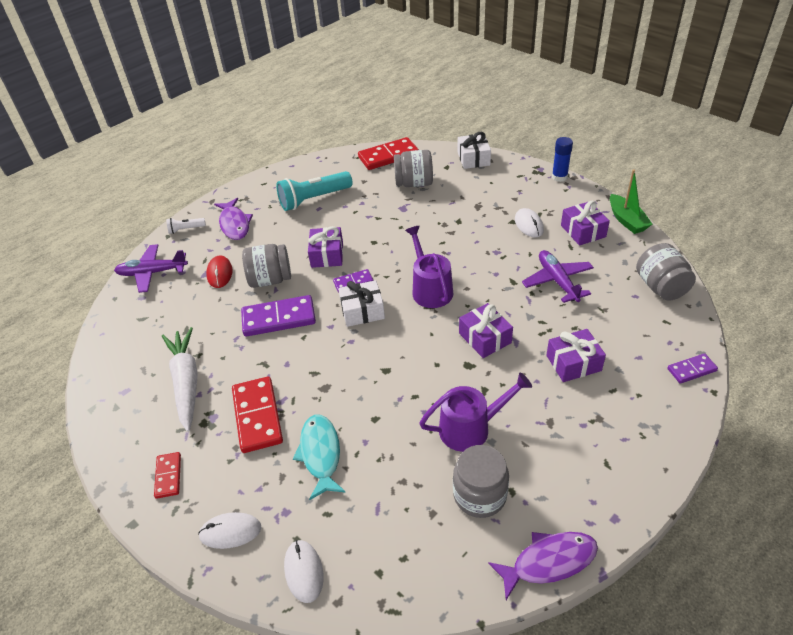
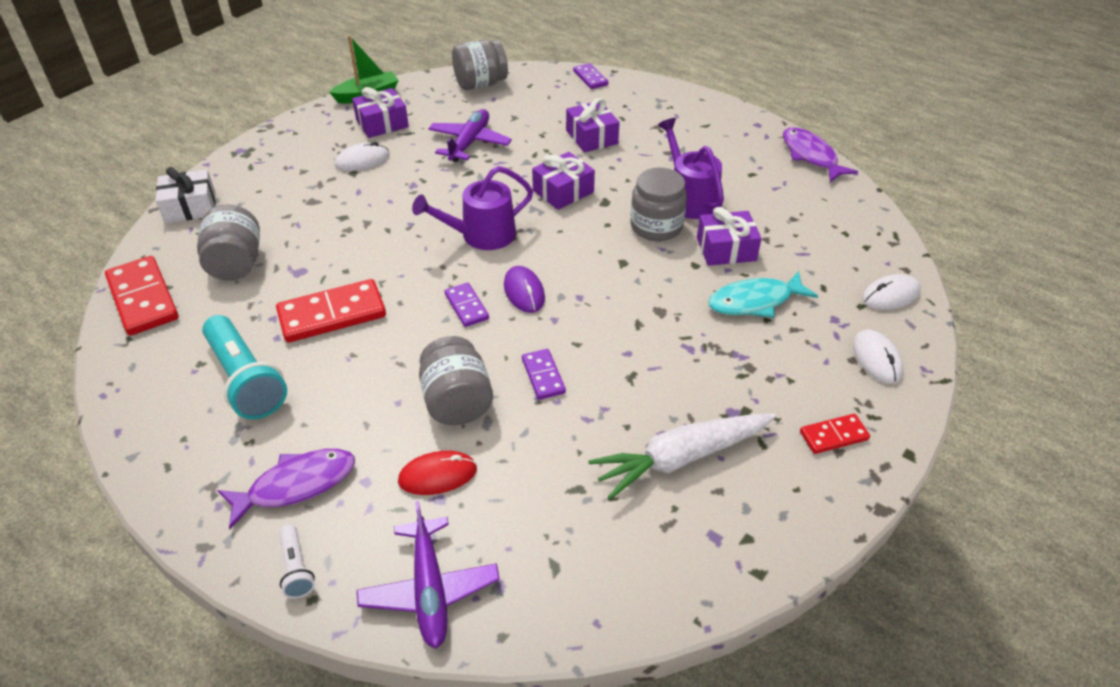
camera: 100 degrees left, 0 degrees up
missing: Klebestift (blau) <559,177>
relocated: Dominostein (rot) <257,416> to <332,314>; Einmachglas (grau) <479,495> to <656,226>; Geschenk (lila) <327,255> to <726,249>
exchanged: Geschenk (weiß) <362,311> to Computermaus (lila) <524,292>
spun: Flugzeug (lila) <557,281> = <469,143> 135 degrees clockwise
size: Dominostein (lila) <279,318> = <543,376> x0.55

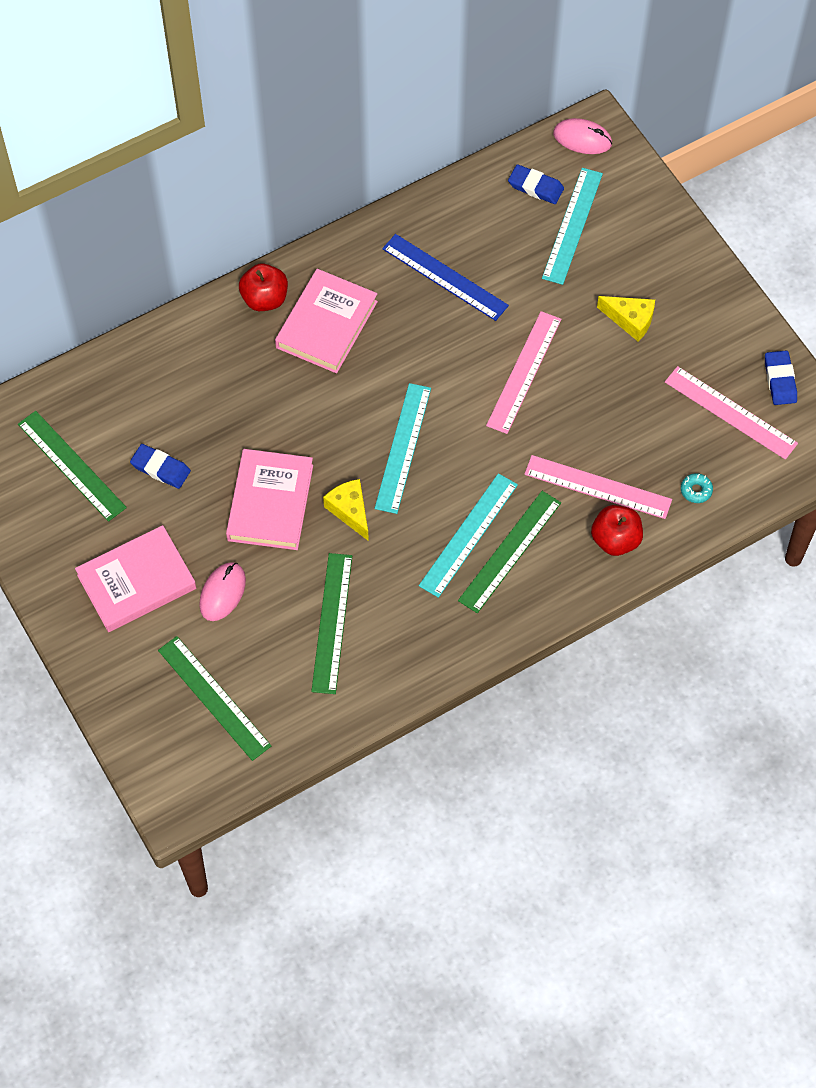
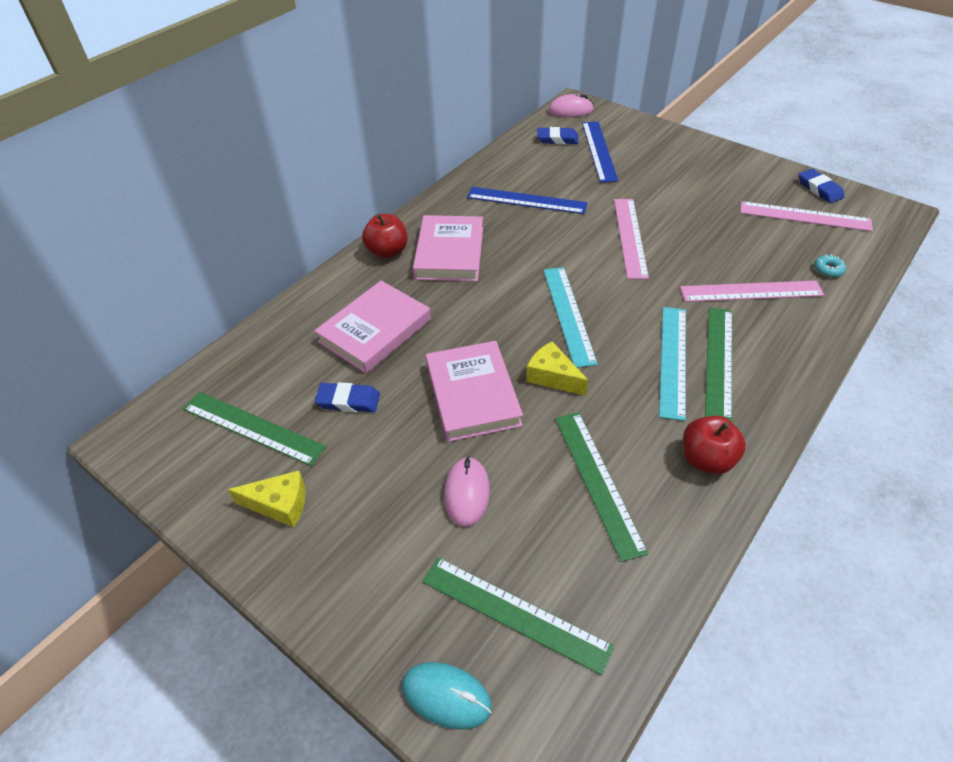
camera: 20 degrees left, 15 degrees down
appeared: Computermaus (türkis) <446,696>
relocated: Käse (gelb) <630,320> to <279,505>; Buch (rosa) <136,582> to <375,330>; Apfel (rot) <615,540> to <706,459>
colour: Lineal (türkis) <572,225> to Lineal (blau) <599,151>

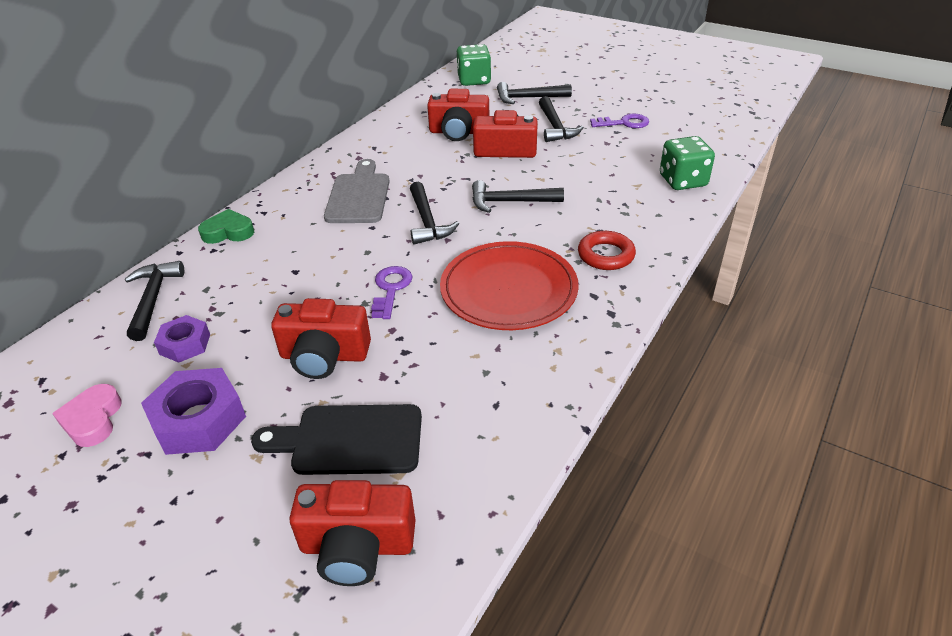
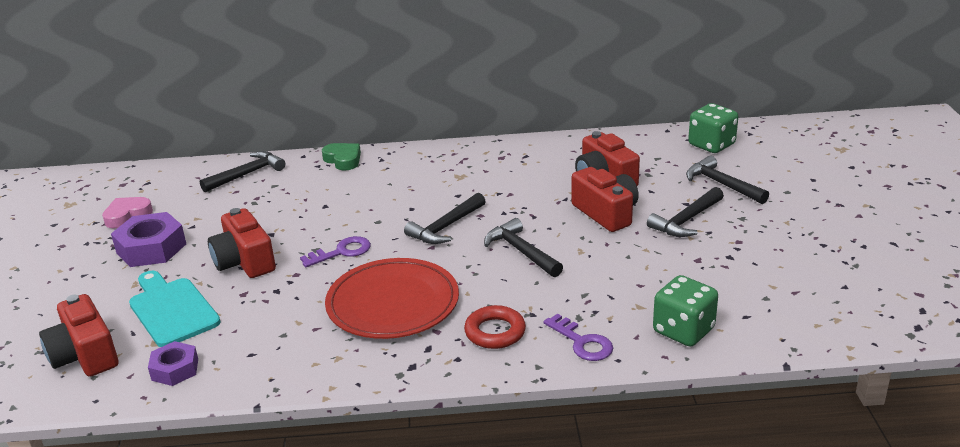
camera: 55 degrees right, 10 degrees down
missing: Schneidebrett (grau) <359,196>
relocated: Sechskantmutter (lila) <185,344> to <175,369>; Schlüssel (lila) <624,123> to <582,342>
colour: Schneidebrett (schwarz) <349,440> to Schneidebrett (türkis) <172,310>

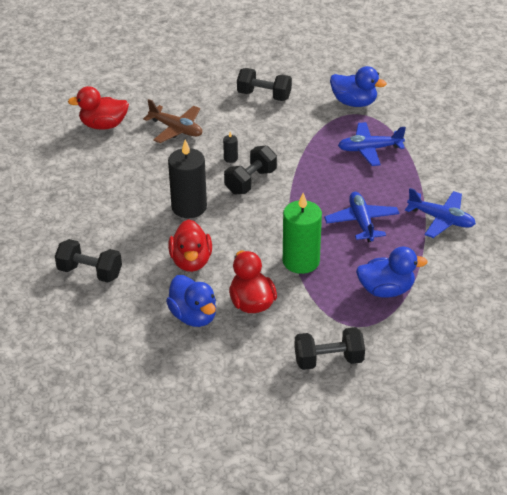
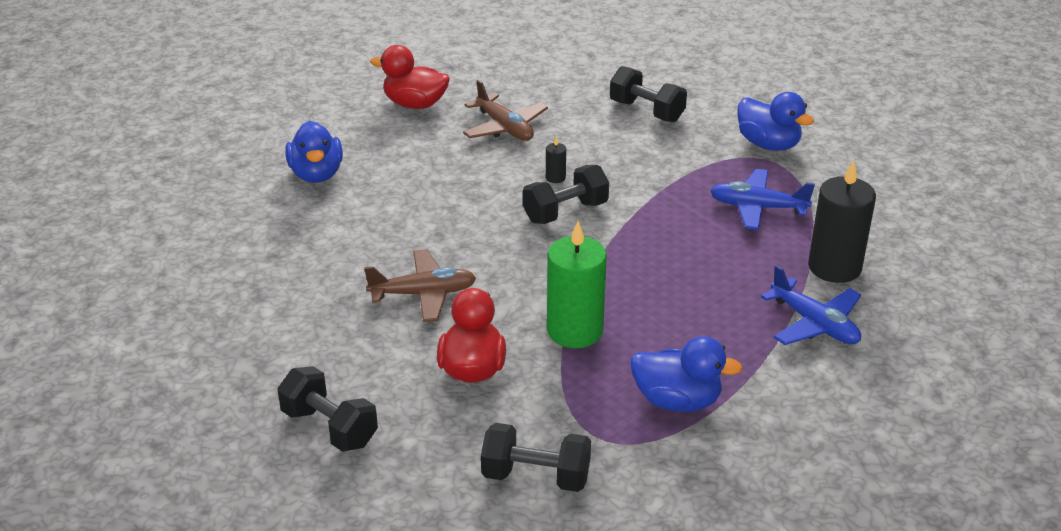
camera: 20 degrees right, 5 degrees down
missing: Flugzeug (blau) <361,222>
relocated: Hantel (schwarz) <90,272> to <330,427>; Ente (blau) <193,316> to <316,174>; Kerze (schwarz) <189,207> to <834,267>
exchanged: Ente (rot) <191,261> to Flugzeug (braun) <423,294>

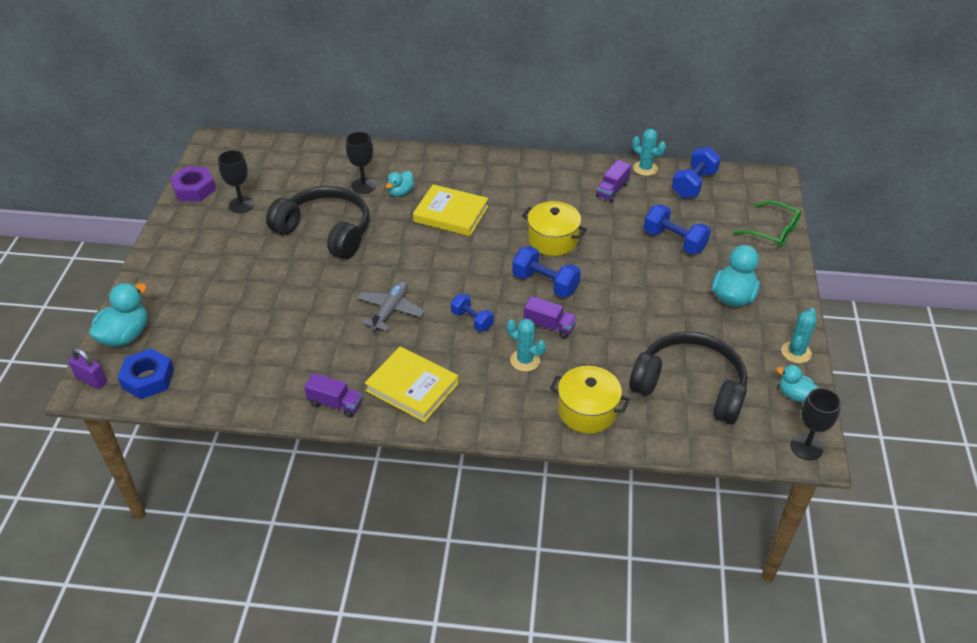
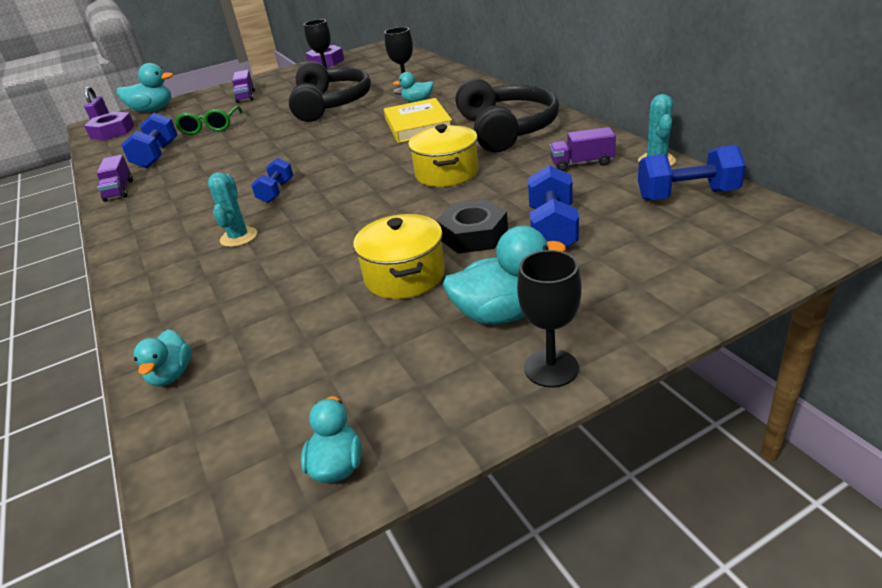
camera: 60 degrees right, 10 degrees down
missing: Flugzeug (grau) <390,310>; Buch (gelb) <412,387>; Kaktus (türkis) <796,352>
appeared: Ente (türkis) <171,375>; Sechskantmutter (schwarz) <473,235>
relocated: Hantel (blau) <545,284> to <157,156>; Brille (grün) <772,231> to <210,127>; Lastwagen (lila) <549,326> to <246,96>; Kochtopf (gelb) <587,411> to <405,276>; Kopfhörer (schwarz) <690,386> to <507,129>; Kelch (schwarz) <806,447> to <551,368>
colour: Sechskantmutter (blau) <148,379> to Sechskantmutter (lila) <112,132>

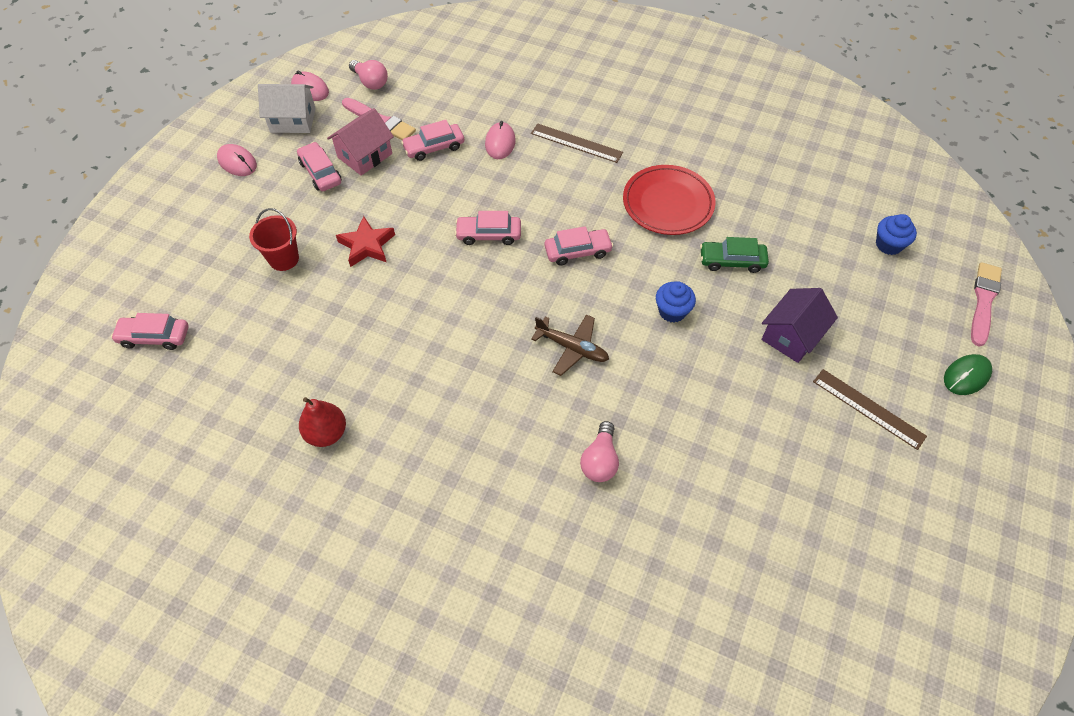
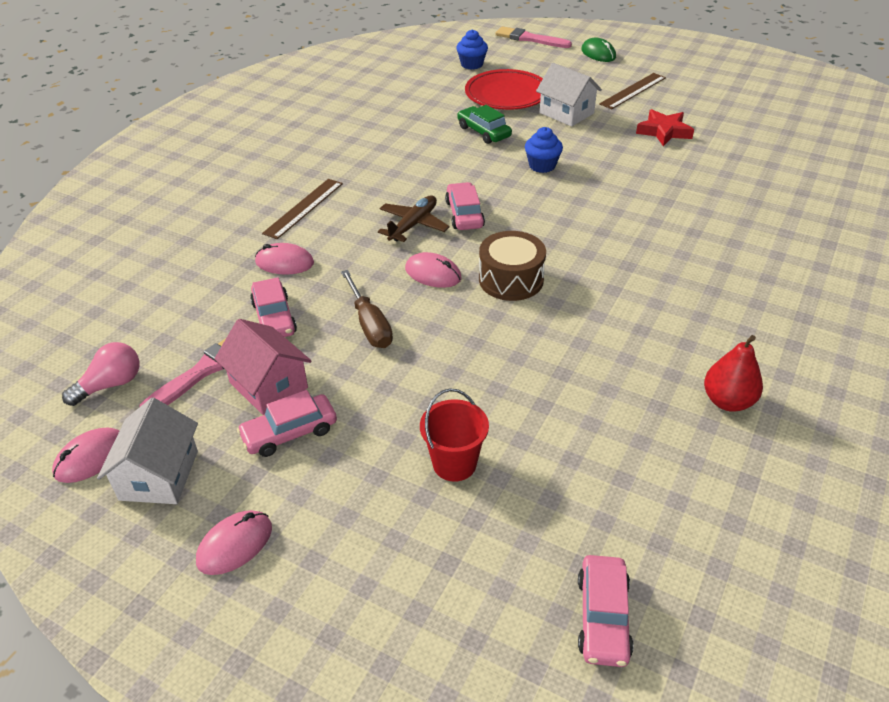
camera: 85 degrees left, 15 degrees down
missing: Glühbirne (rosa) <600,461>
appeared: Schraubenzieher (braun) <370,324>; Trommel (braun) <511,279>
relocated: Flugzeug (braun) <572,348> to <413,225>; Teller (rot) <668,203> to <506,95>; Stern (rot) <367,245> to <664,131>
exchanged: Auto (rosa) <489,234> to Computermaus (rosa) <433,274>
colour: Haus (lila) <791,336> to Haus (weiß) <566,113>
spun: Auto (grün) <732,261> = <484,132> 135 degrees clockwise

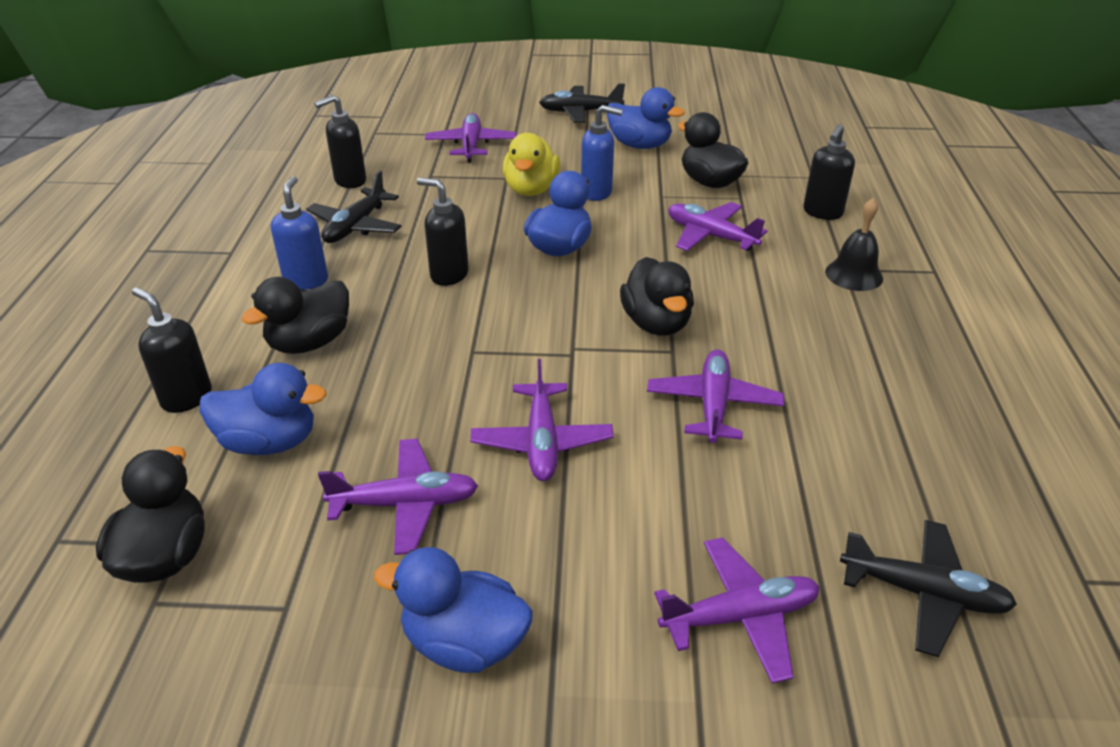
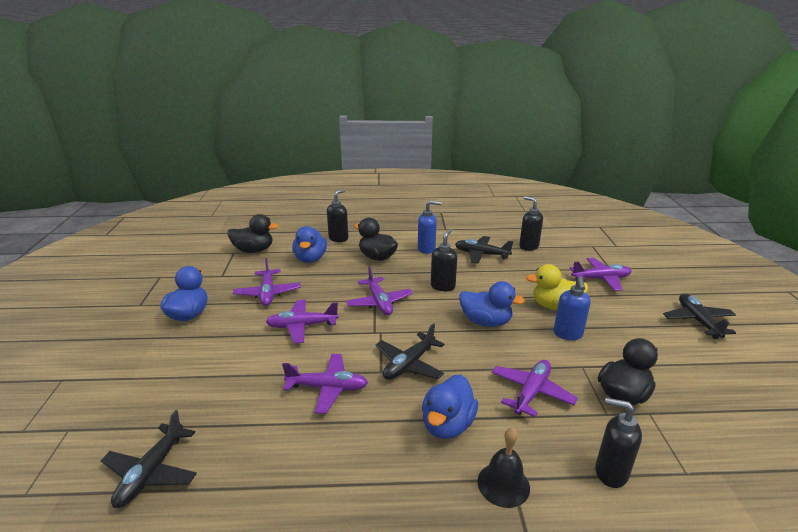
camera: 85 degrees right, 10 degrees down
relocated: Flugzeug (lila) <739,617> to <379,302>; Ente (blau) <639,145> to <447,425>
exchanged: Ente (schwarz) <656,323> to Flugzeug (schwarz) <409,364>

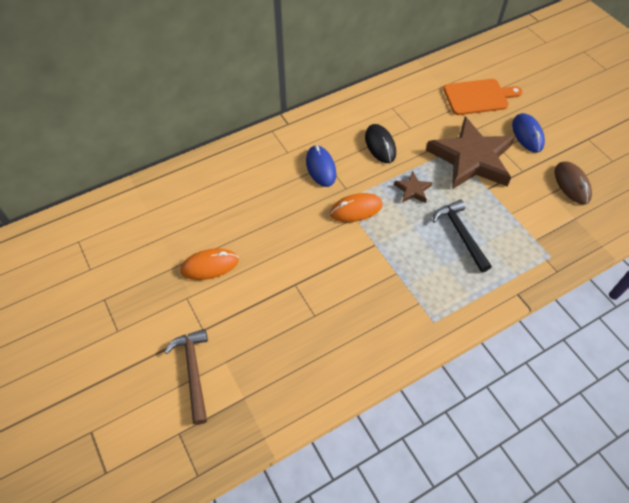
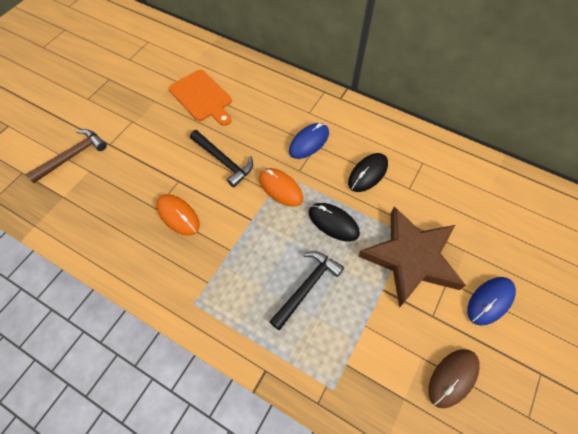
camera: 60 degrees right, 5 degrees up
appeared: Hammer (schwarz) <223,161>
relocated: Computermaus (orange) <209,266> to <178,215>; Schneidebrett (orange) <478,97> to <202,97>
exchanged: Stern (braun) <413,190> to Computermaus (schwarz) <333,223>

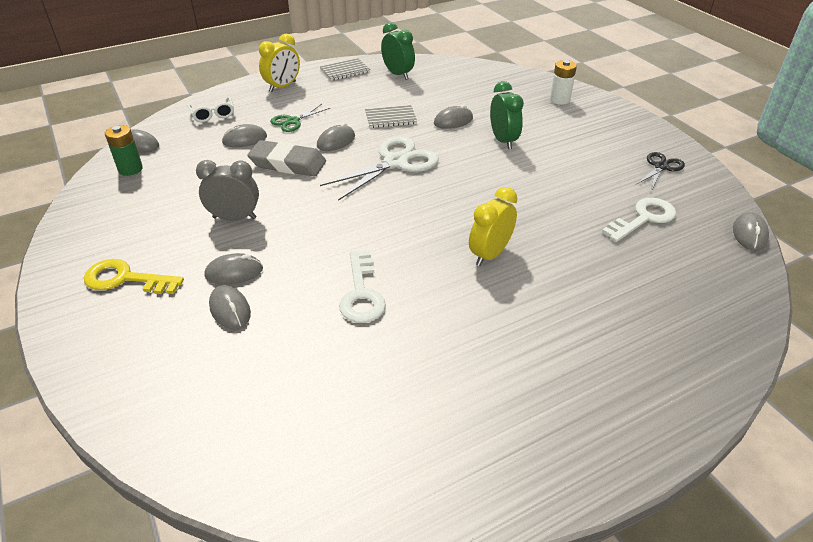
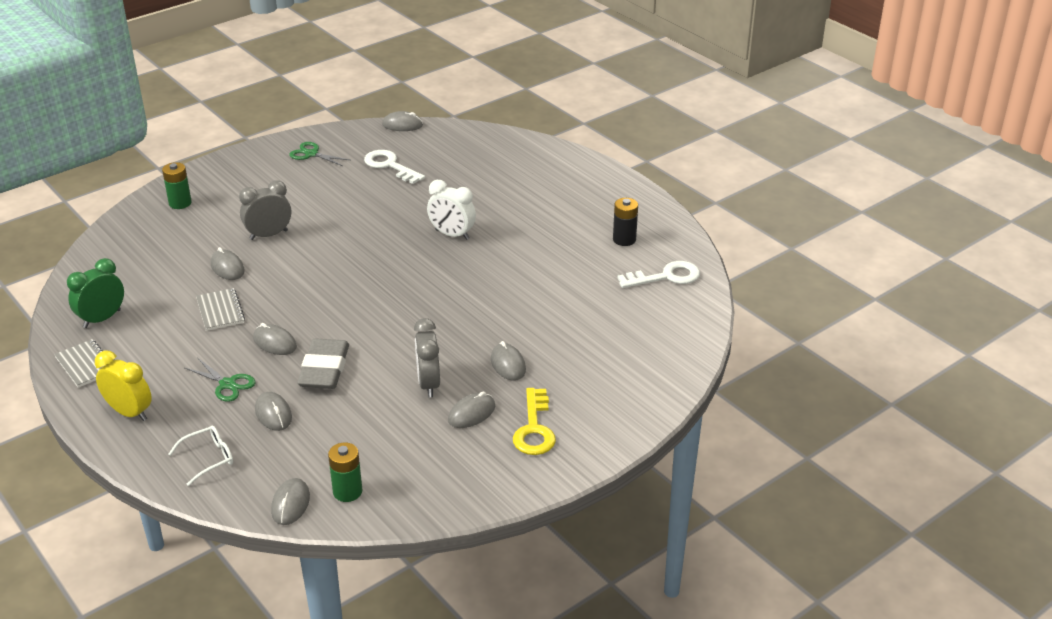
camera: 100 degrees left, 5 degrees down
missing: Schere (weiß) <395,162>
appeared: Batterie (schwarz) <624,239>
relocated: Computermaus (grau) <230,310> to <471,413>; Schlüssel (weiß) <361,293> to <666,277>
colour: Batterie (weiß) <559,100> to Batterie (grün) <180,203>; Wecker (grün) <503,140> to Wecker (grau) <268,235>; Schere (schwarz) <661,167> to Schere (grün) <311,154>; Wecker (gelb) <490,254> to Wecker (weiß) <452,234>

